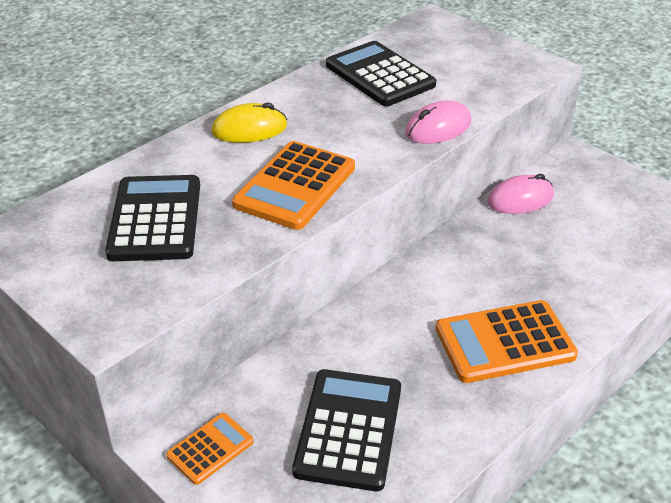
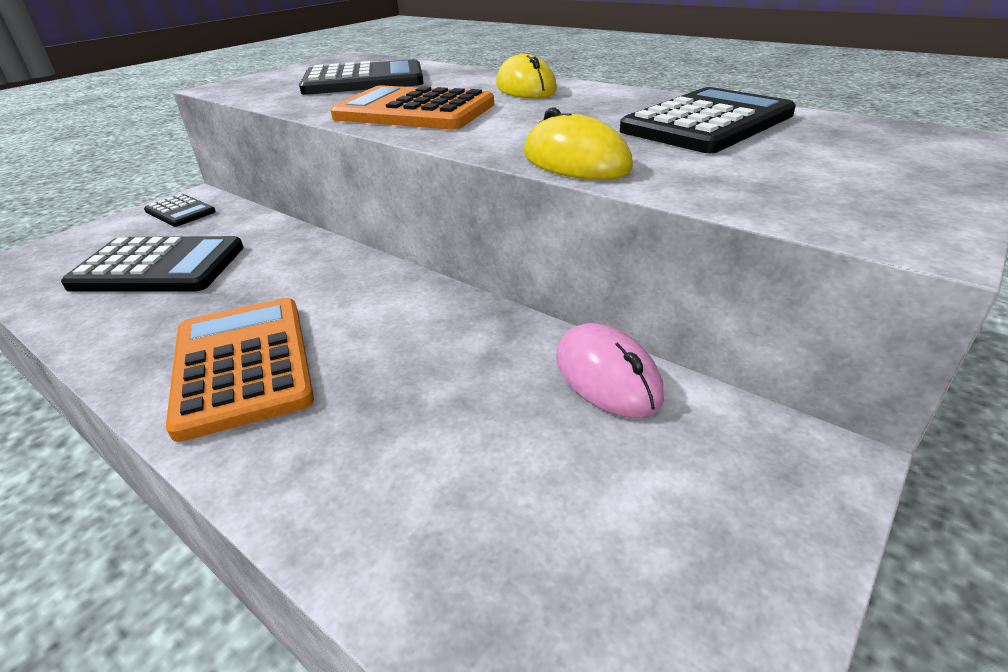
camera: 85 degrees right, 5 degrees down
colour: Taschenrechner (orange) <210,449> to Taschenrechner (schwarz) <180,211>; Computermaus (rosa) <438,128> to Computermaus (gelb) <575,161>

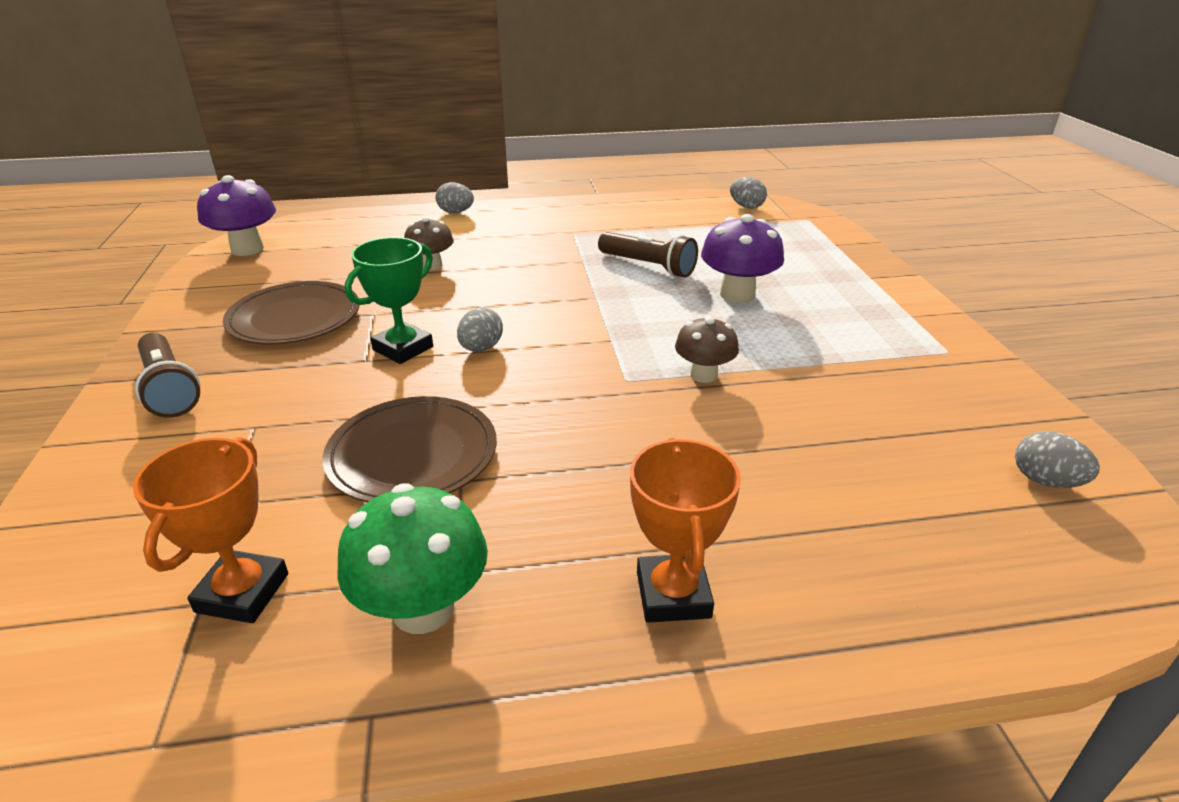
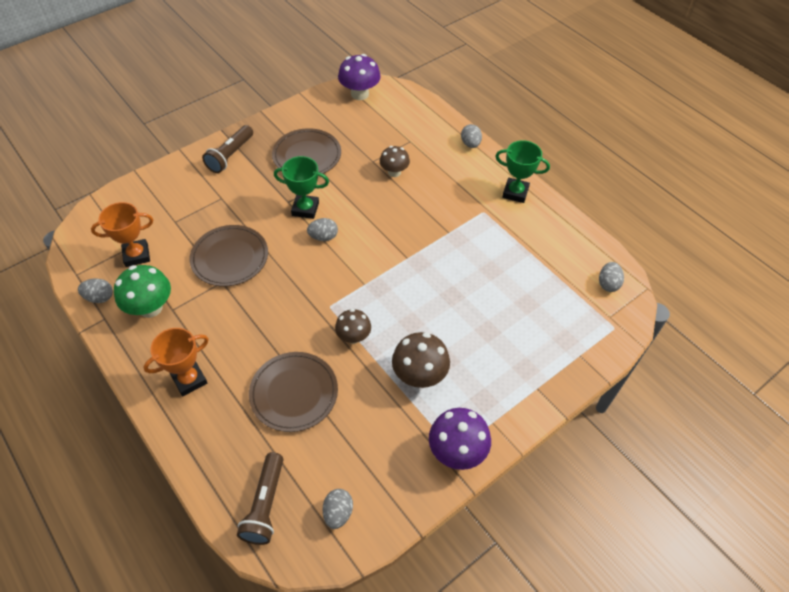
camera: 60 degrees right, 20 degrees up
appeared: Ei (grau) <100,297>; Teller (braun) <294,393>; Pilz (braun) <419,375>; Pokal (grün) <515,192>
relocated: Taschenlampe (braun) <648,266> to <265,504>; Pilz (lila) <737,294> to <457,451>

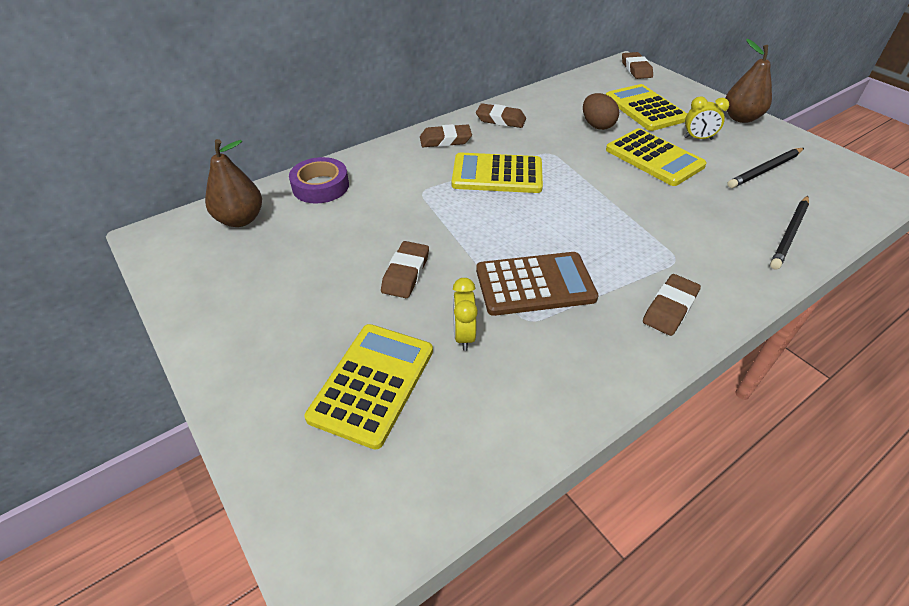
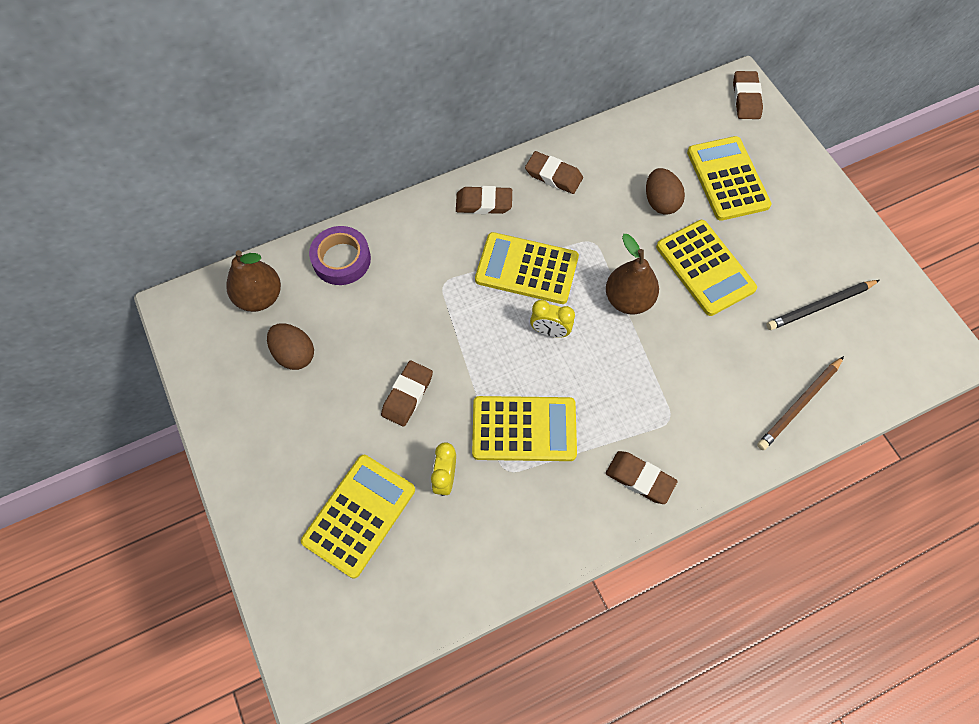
camera: 10 degrees right, 20 degrees up
appeared: Ei (braun) <294,354>
relocated: Wecker (gelb) <698,138> to <550,331>; Birne (braun) <740,118> to <628,299>
colour: Taschenrechner (braun) <535,284> to Taschenrechner (gelb) <524,429>; Bleistift (schwarz) <790,234> to Bleistift (braun) <799,405>
spun: Radiergummi (braun) <670,308> = <640,479> 75 degrees clockwise

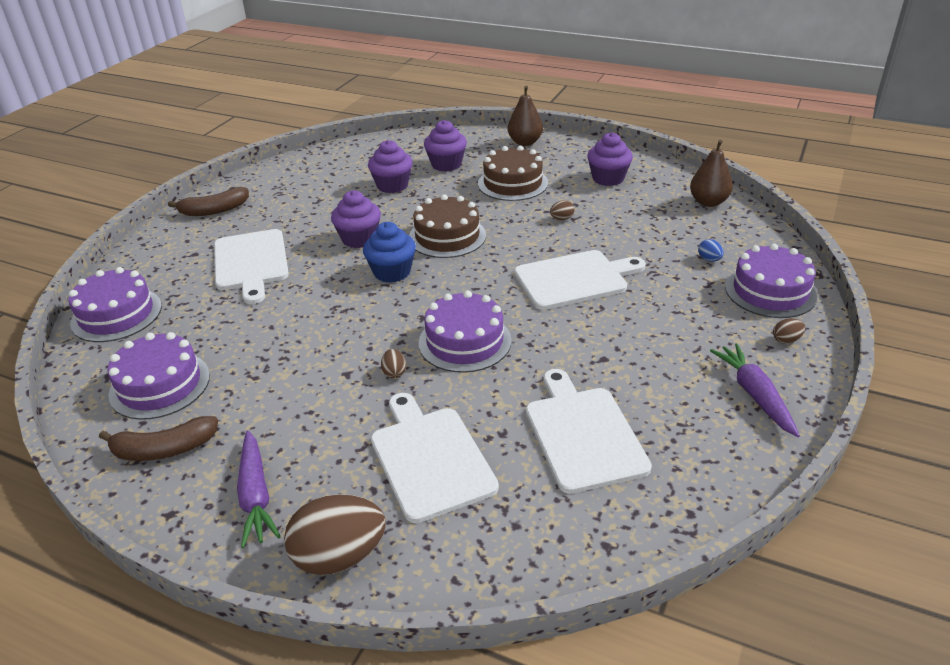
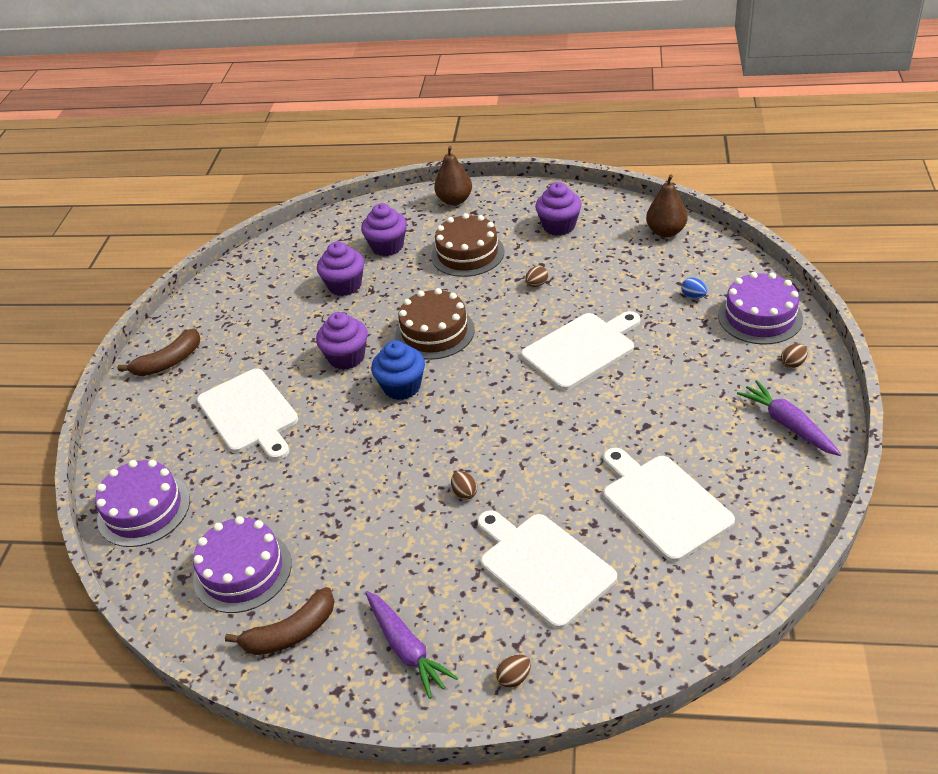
camera: 15 degrees left, 5 degrees up
missing: Kuchen (lila) <465,341>
size: Ei (braun) <339,556> = <514,678> x0.43

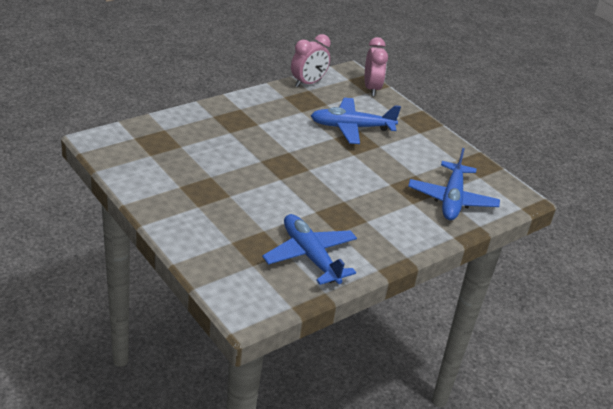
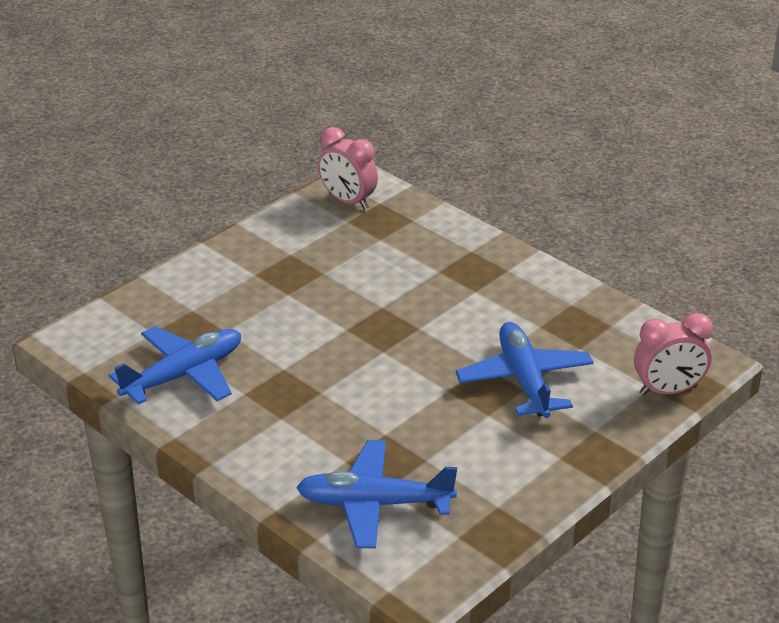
camera: 85 degrees right, 0 degrees up
relocated: Wecker (rosa) <308,83> to <348,201>

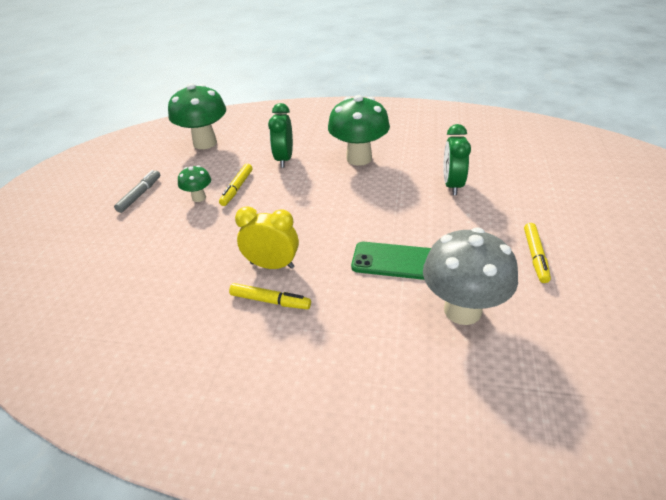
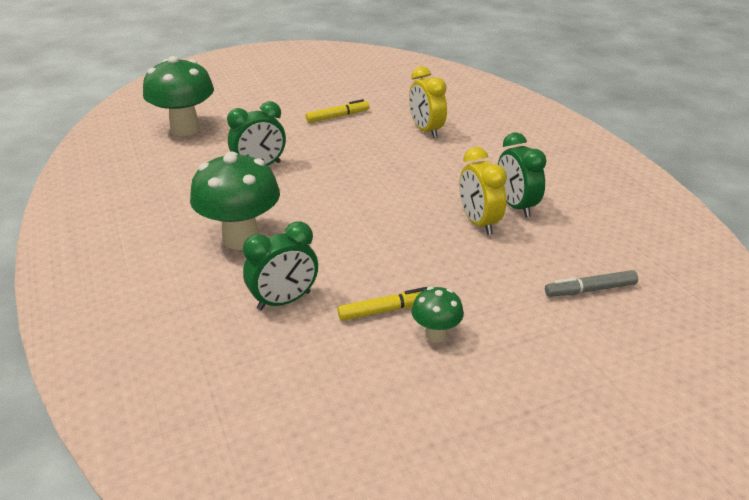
camera: 125 degrees left, 5 degrees down
missing: Handy (grün) <396,261>
relocated: Pilz (grün) <205,143> to <185,129>; Filzstift (grau) <139,195> to <590,290>
exchanged: Pilz (grau) <462,310> to Wecker (gelb) <426,130>; Filzstift (gelb) <270,301> to Wecker (grün) <516,206>

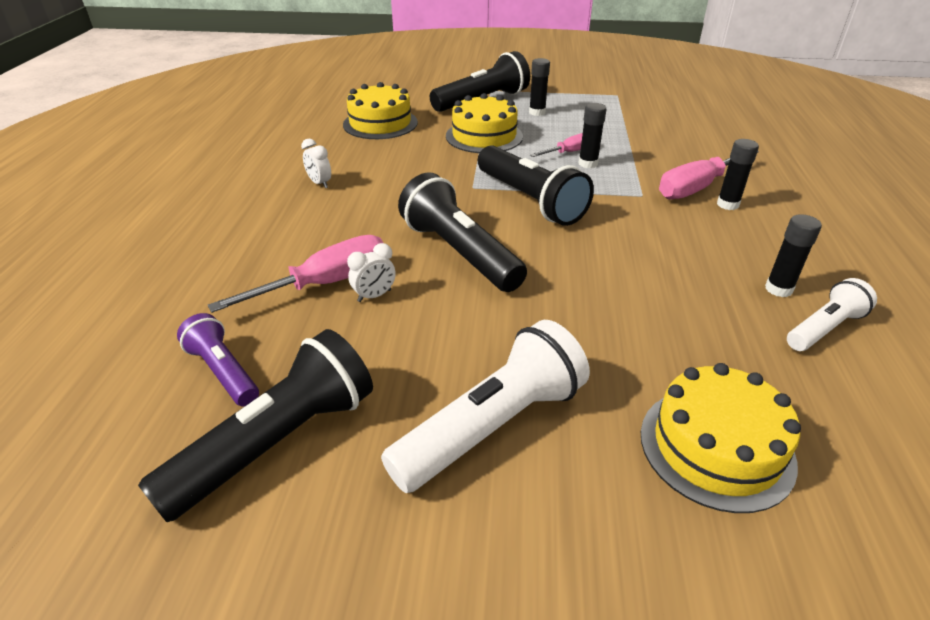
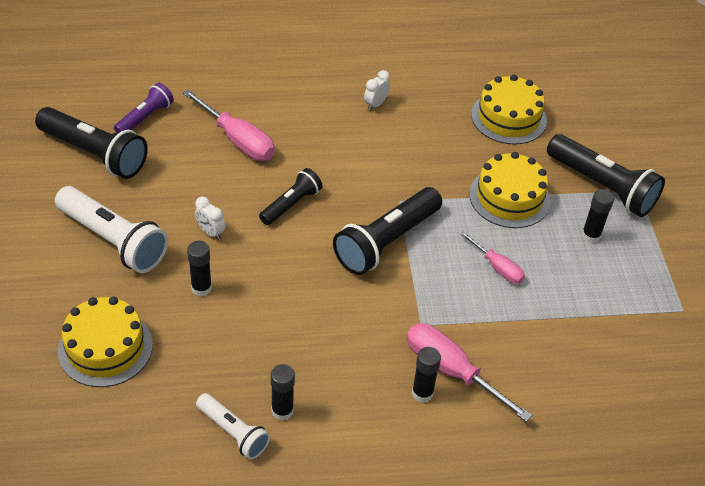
camera: 75 degrees right, 10 degrees up
relocated: Klebestift (schwarz) <588,163> to <201,288>; Wecker (weiß) <374,296> to <210,232>
size: Taschenlampe (schwarz) <459,253> = <291,204> x0.58

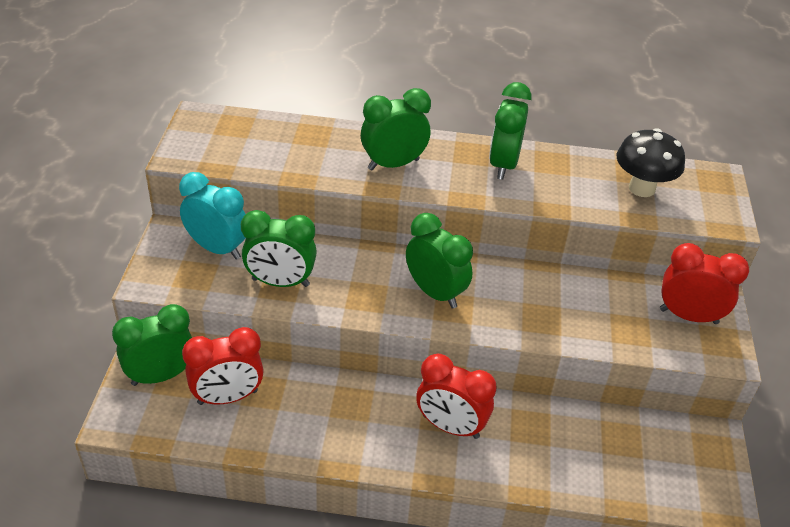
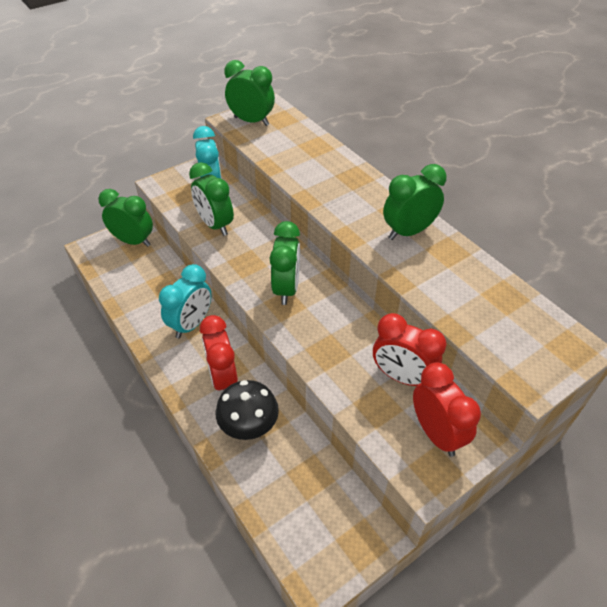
camera: 50 degrees right, 5 degrees up
appeared: Wecker (türkis) <191,324>
relocated: Pilz (schwarz) <641,188> to <249,427>; Wecker (grün) <393,164> to <251,121>; Wecker (rot) <227,397> to <401,376>

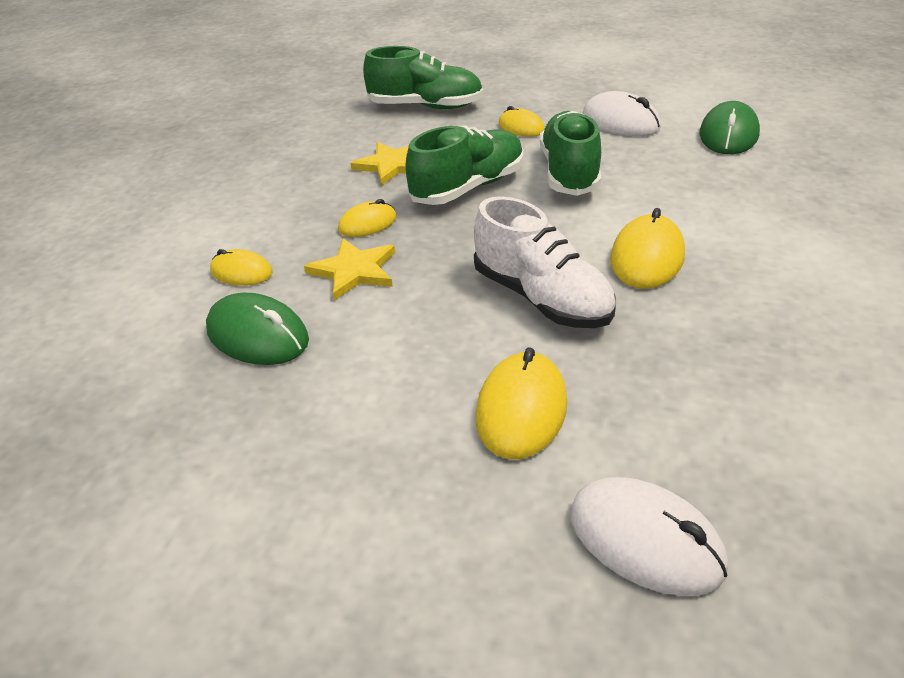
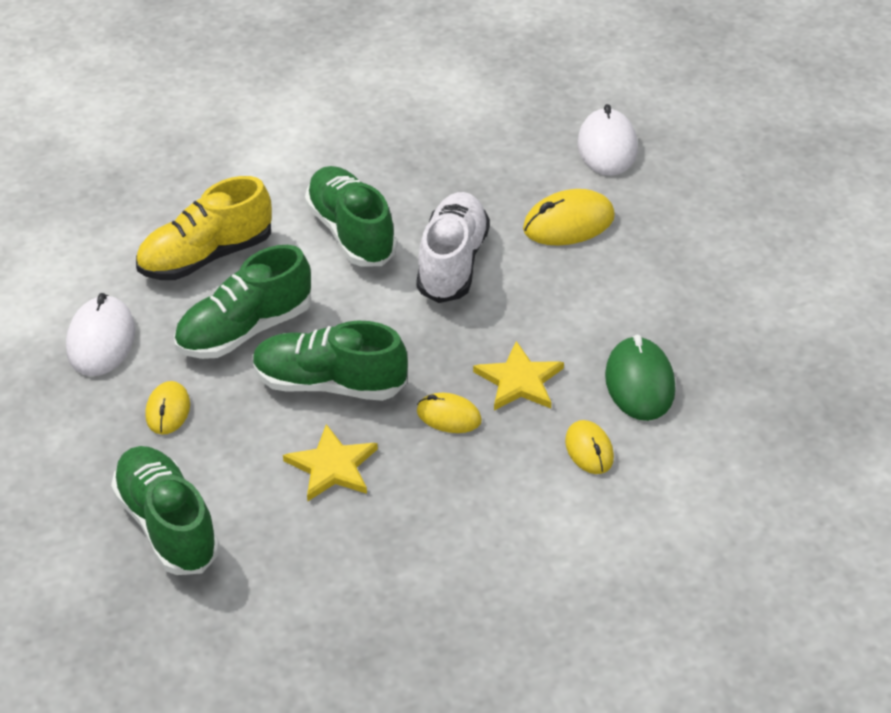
camera: 130 degrees left, 5 degrees up
missing: Computermaus (grün) <728,135>
appeared: Schuh (gelb) <206,257>
exchanged: Computermaus (gelb) <647,258> to Schuh (grün) <351,232>

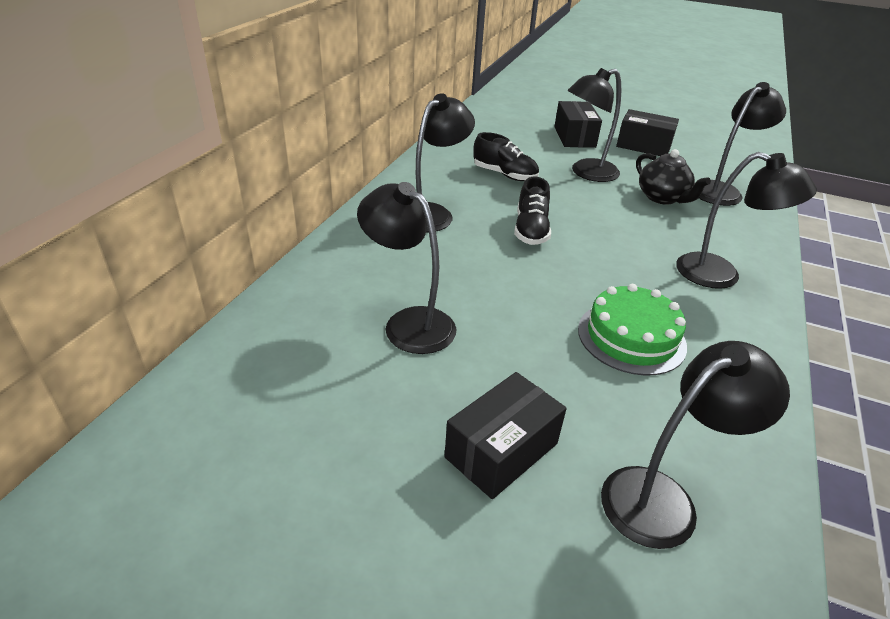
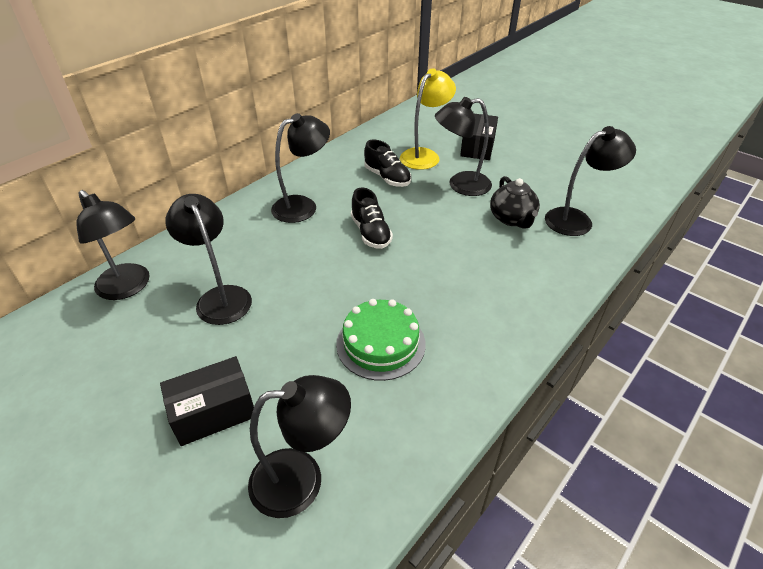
camera: 20 degrees right, 5 degrees up
missing: Schachtel (schwarz) <643,146>
appeared: Lampe (gelb) <424,155>
relocated: Lampe (schwarz) <721,275> to <128,288>
spun: Schuh (schwarz) <531,230> = <370,233> 45 degrees counterclockwise

